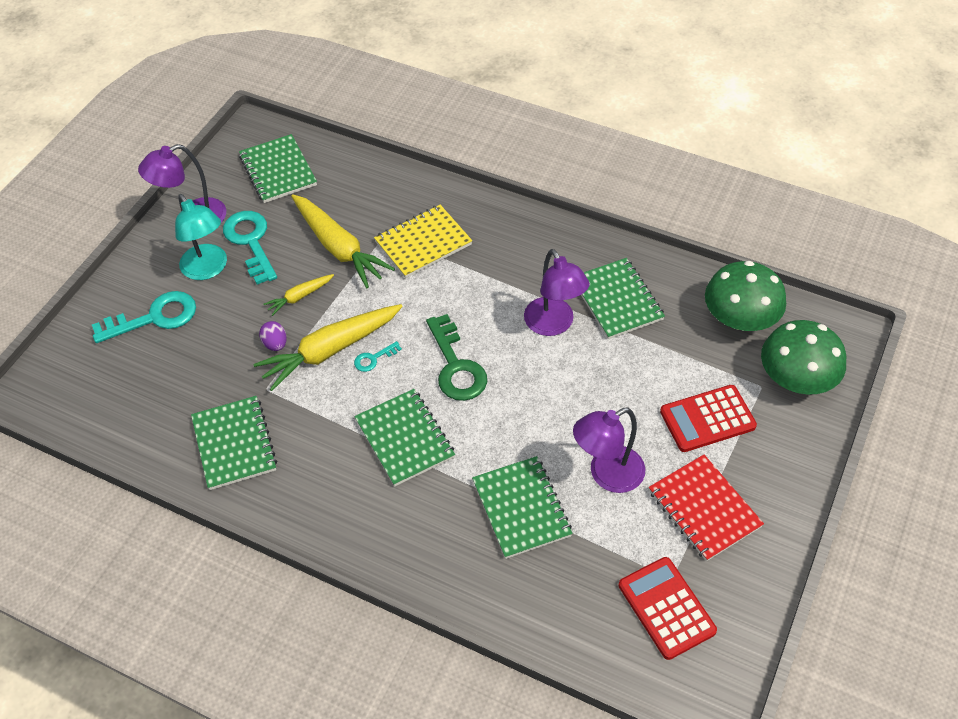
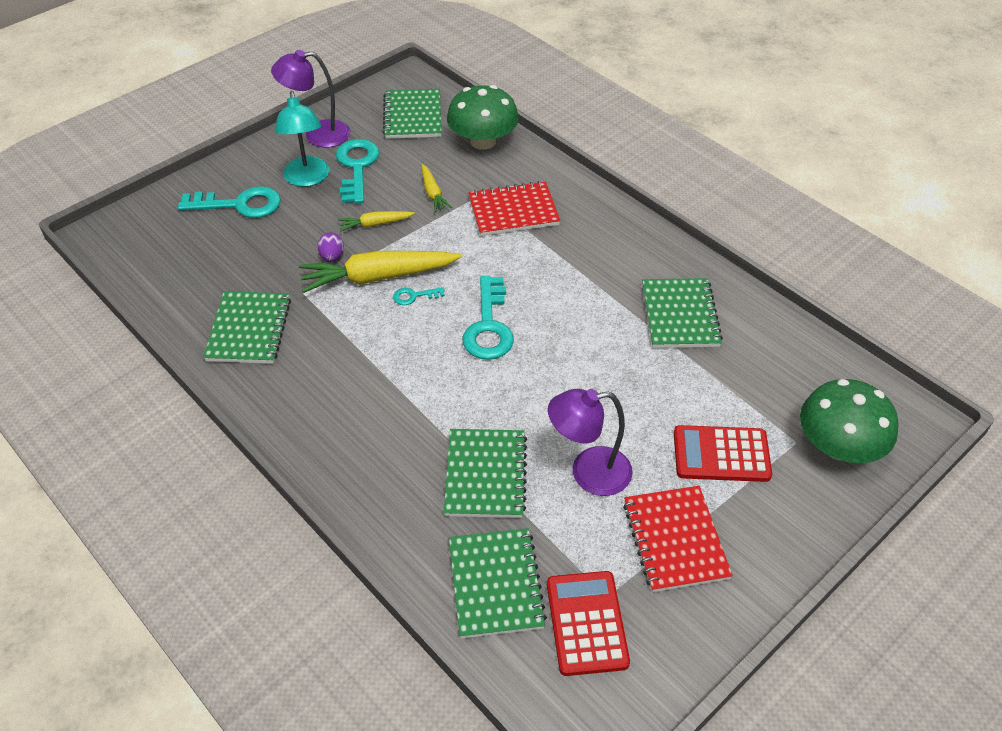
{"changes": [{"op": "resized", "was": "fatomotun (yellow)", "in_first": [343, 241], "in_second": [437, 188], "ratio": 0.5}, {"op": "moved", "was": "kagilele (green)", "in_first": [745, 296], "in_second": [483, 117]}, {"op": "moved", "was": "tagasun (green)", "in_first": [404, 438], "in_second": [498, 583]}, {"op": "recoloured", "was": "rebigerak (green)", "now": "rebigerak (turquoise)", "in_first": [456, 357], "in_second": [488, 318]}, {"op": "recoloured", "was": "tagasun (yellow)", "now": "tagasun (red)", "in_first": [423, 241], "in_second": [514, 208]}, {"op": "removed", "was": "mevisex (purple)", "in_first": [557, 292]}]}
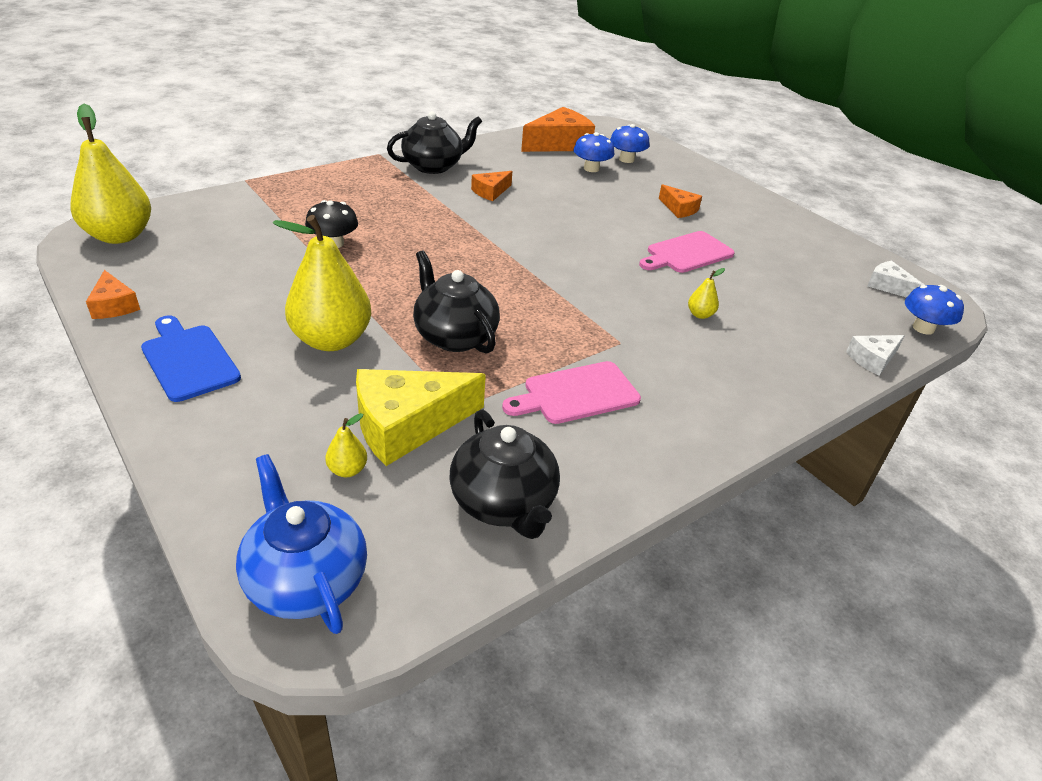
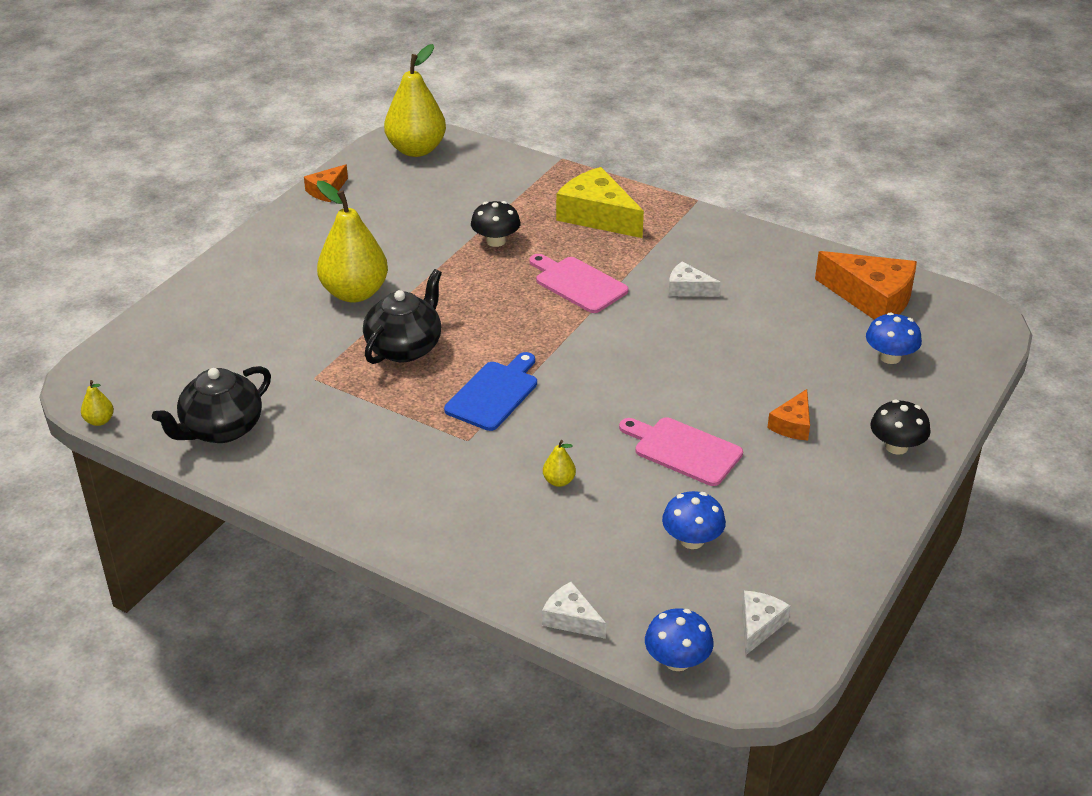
{"changes": [{"op": "moved", "was": "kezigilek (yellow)", "in_first": [346, 445], "in_second": [97, 403]}, {"op": "moved", "was": "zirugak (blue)", "in_first": [191, 359], "in_second": [490, 391]}, {"op": "moved", "was": "zirugak (pink)", "in_first": [571, 392], "in_second": [579, 283]}, {"op": "moved", "was": "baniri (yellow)", "in_first": [421, 417], "in_second": [600, 202]}, {"op": "moved", "was": "kagilele (blue)", "in_first": [593, 152], "in_second": [694, 520]}, {"op": "recoloured", "was": "baniri (orange)", "now": "baniri (white)", "in_first": [491, 186], "in_second": [695, 279]}, {"op": "added", "now": "kagilele (black)", "in_second": [900, 427]}, {"op": "removed", "was": "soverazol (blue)", "in_first": [301, 544]}, {"op": "removed", "was": "soverazol (black)", "in_first": [434, 142]}]}
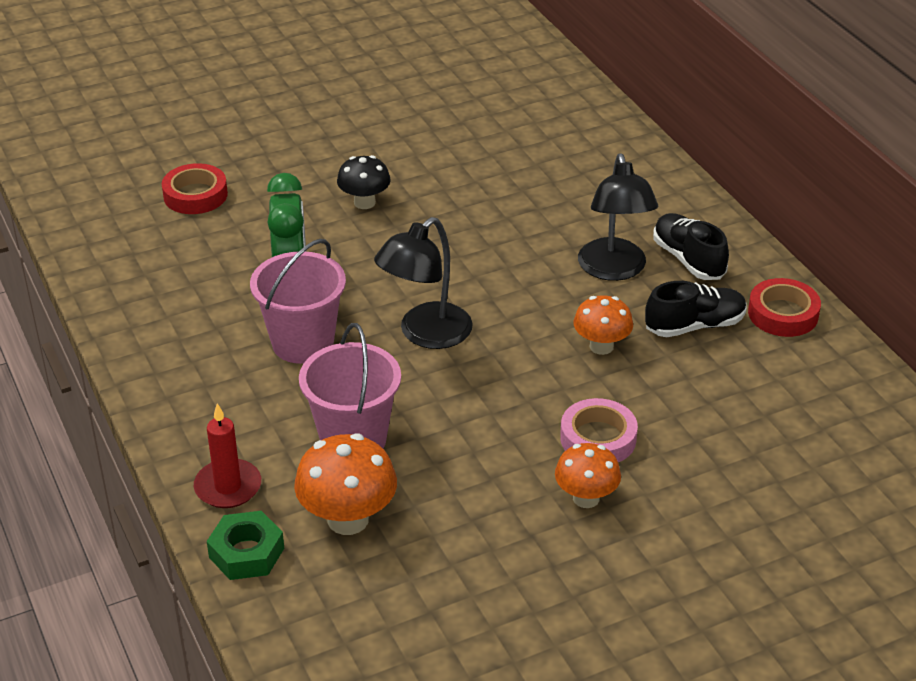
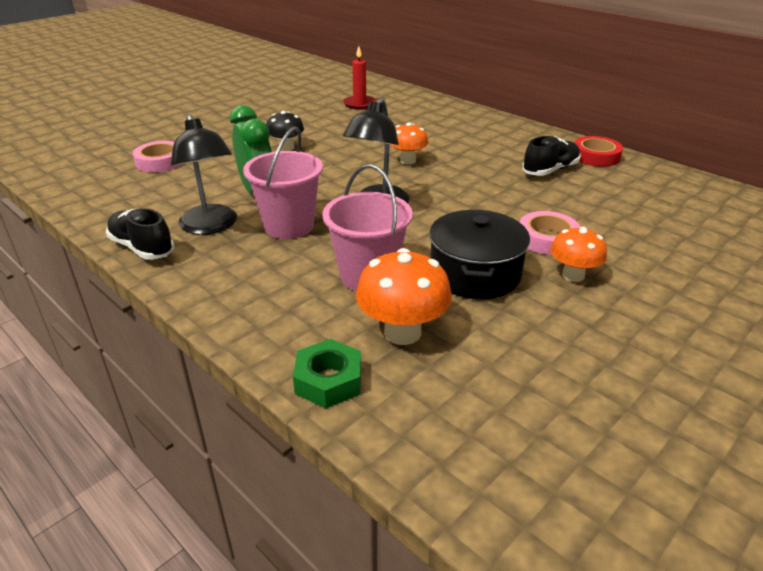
{"changes": [{"op": "moved", "was": "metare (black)", "in_first": [691, 246], "in_second": [140, 234]}, {"op": "recoloured", "was": "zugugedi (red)", "now": "zugugedi (pink)", "in_first": [195, 188], "in_second": [157, 156]}, {"op": "moved", "was": "mevisex (black)", "in_first": [618, 217], "in_second": [204, 175]}, {"op": "moved", "was": "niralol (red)", "in_first": [227, 455], "in_second": [360, 77]}, {"op": "moved", "was": "kagilele (orange)", "in_first": [603, 325], "in_second": [409, 143]}, {"op": "added", "now": "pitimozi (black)", "in_second": [479, 254]}]}
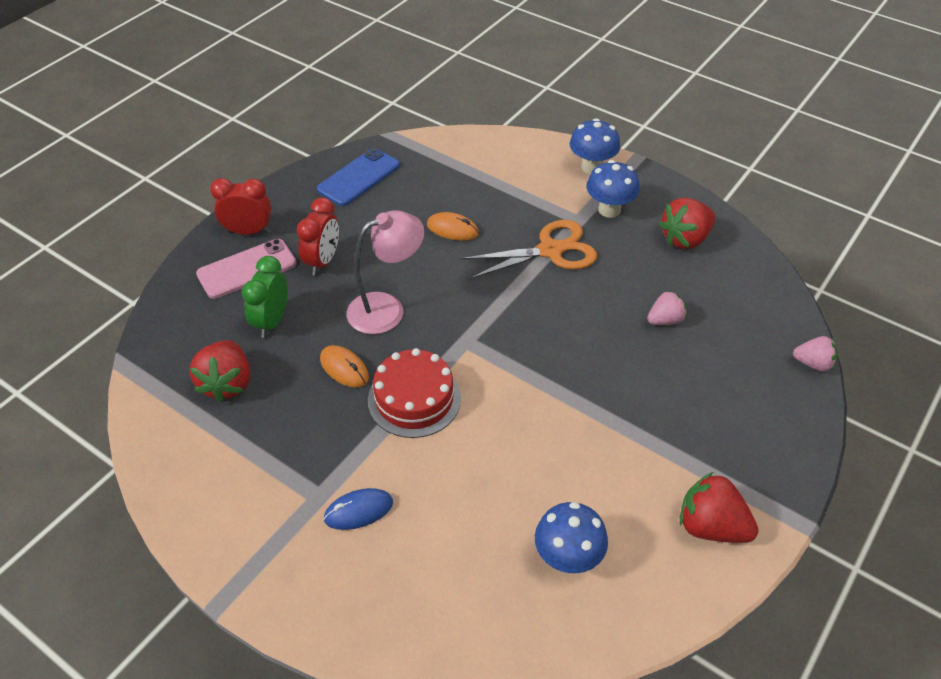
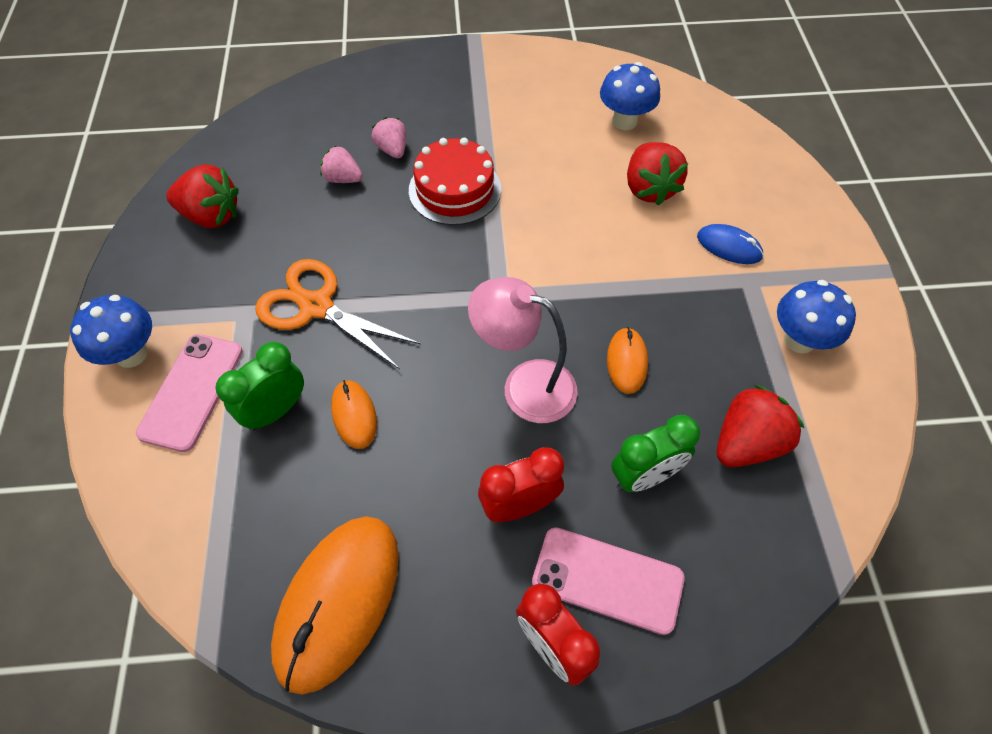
{"changes": [{"op": "added", "now": "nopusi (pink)", "in_second": [189, 393]}, {"op": "added", "now": "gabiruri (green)", "in_second": [260, 386]}, {"op": "replaced", "was": "nopusi (blue)", "now": "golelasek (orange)", "in_first": [358, 177], "in_second": [335, 605]}, {"op": "moved", "was": "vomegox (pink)", "in_first": [815, 354], "in_second": [389, 137]}, {"op": "moved", "was": "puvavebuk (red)", "in_first": [414, 393], "in_second": [455, 181]}, {"op": "moved", "was": "vomegox (red)", "in_first": [719, 507], "in_second": [657, 174]}, {"op": "moved", "was": "kagilele (blue)", "in_first": [613, 189], "in_second": [816, 316]}]}
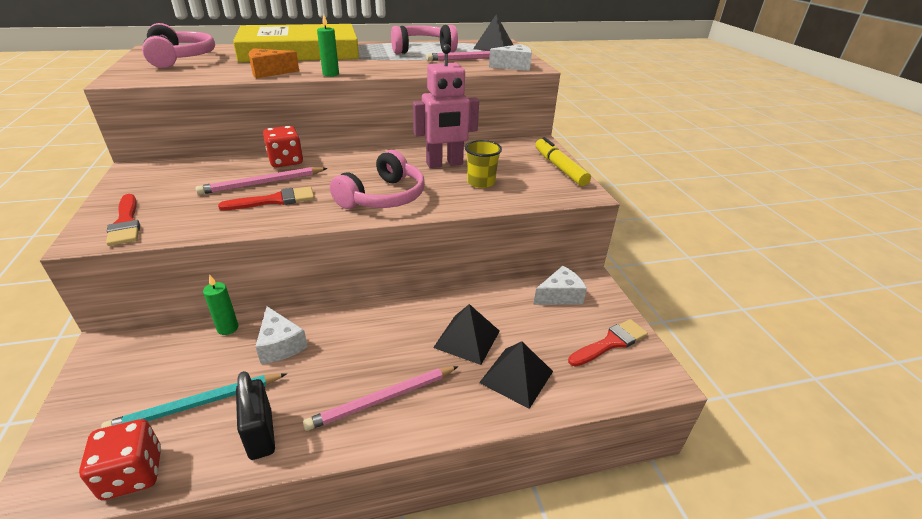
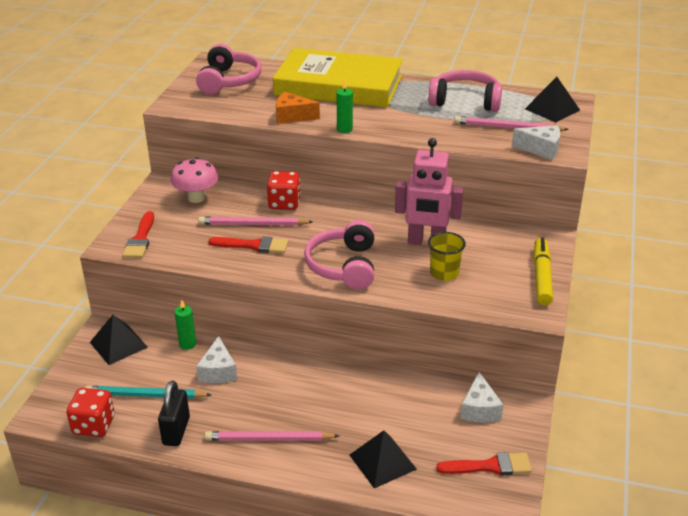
{"changes": [{"op": "moved", "was": "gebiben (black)", "in_first": [466, 334], "in_second": [119, 340]}, {"op": "added", "now": "kagilele (pink)", "in_second": [194, 180]}, {"op": "turned", "was": "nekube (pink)", "in_first": [377, 179], "in_second": [339, 254], "clockwise": 120}, {"op": "turned", "was": "baniri (white)", "in_first": [560, 285], "in_second": [481, 397], "clockwise": 90}]}
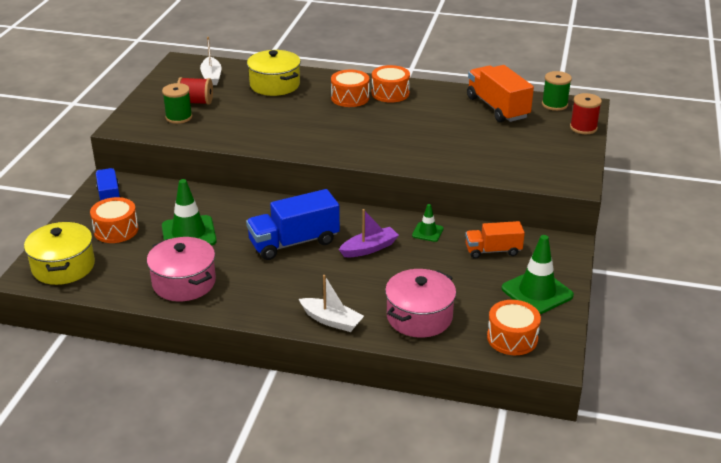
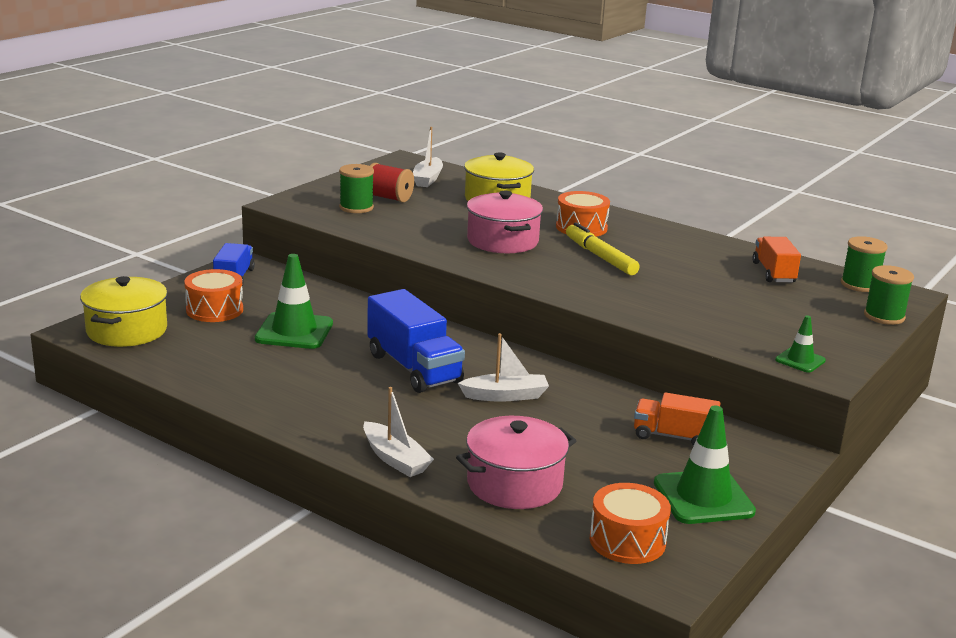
{"changes": [{"op": "turned", "was": "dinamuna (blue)", "in_first": [293, 224], "in_second": [416, 341], "clockwise": -120}, {"op": "recoloured", "was": "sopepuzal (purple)", "now": "sopepuzal (white)", "in_first": [369, 233], "in_second": [503, 367]}, {"op": "moved", "was": "pitimozi (pink)", "in_first": [181, 269], "in_second": [505, 222]}, {"op": "added", "now": "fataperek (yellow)", "in_second": [603, 248]}, {"op": "resized", "was": "dinamuna (orange)", "in_first": [500, 93], "in_second": [776, 259], "ratio": 0.62}, {"op": "moved", "was": "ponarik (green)", "in_first": [427, 223], "in_second": [800, 344]}, {"op": "recoloured", "was": "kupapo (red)", "now": "kupapo (green)", "in_first": [586, 113], "in_second": [889, 295]}, {"op": "removed", "was": "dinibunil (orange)", "in_first": [391, 84]}]}
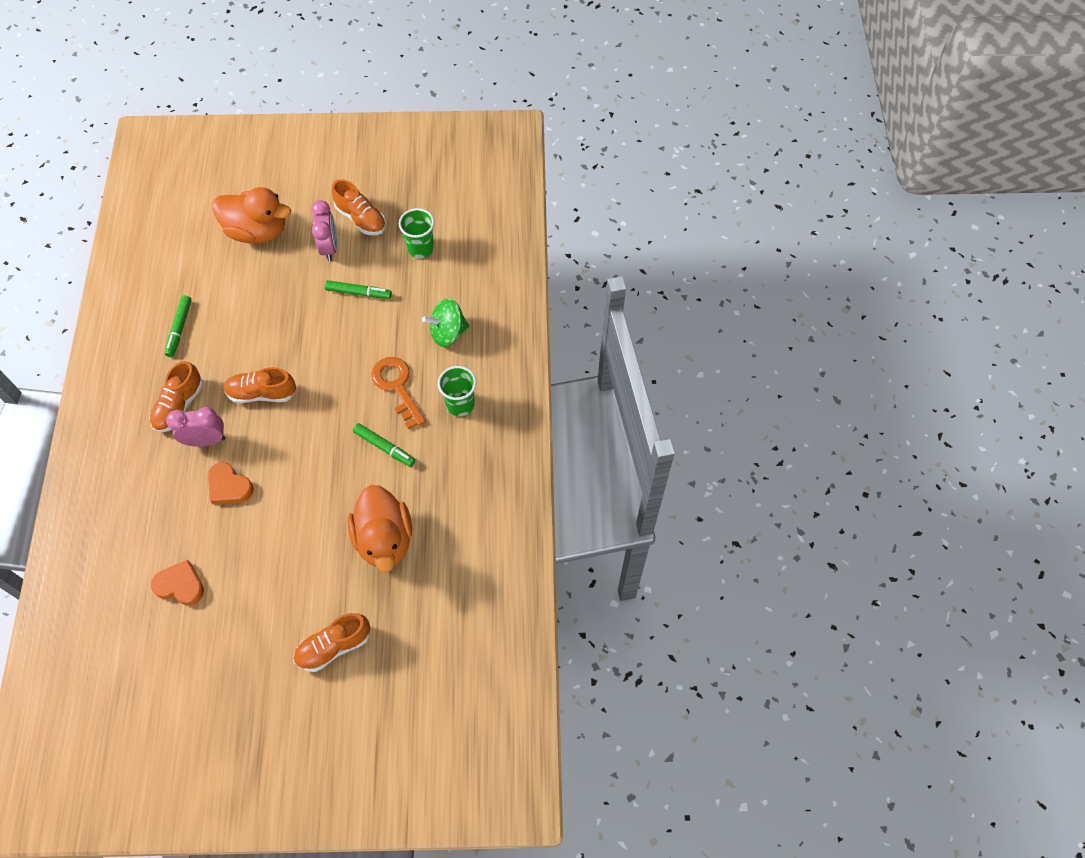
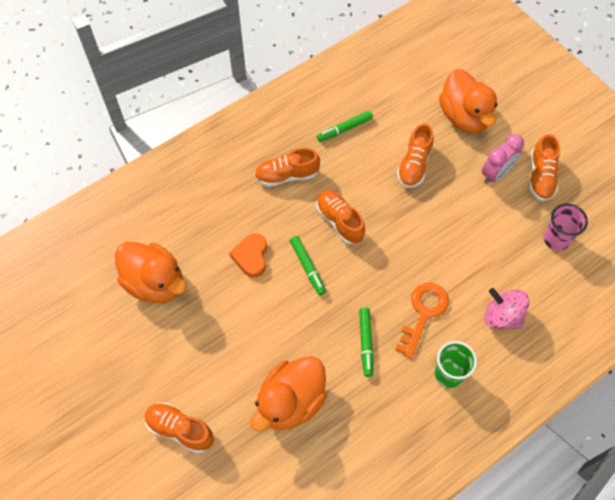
{"changes": [{"op": "replaced", "was": "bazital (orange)", "now": "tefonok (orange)", "in_first": [177, 582], "in_second": [151, 272]}, {"op": "moved", "was": "fataperek (green)", "in_first": [358, 289], "in_second": [308, 265]}, {"op": "added", "now": "metare (orange)", "in_second": [415, 155]}, {"op": "recoloured", "was": "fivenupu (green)", "now": "fivenupu (pink)", "in_first": [445, 322], "in_second": [506, 308]}, {"op": "recoloured", "was": "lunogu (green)", "now": "lunogu (pink)", "in_first": [416, 233], "in_second": [565, 227]}, {"op": "removed", "was": "gabiruri (pink)", "in_first": [195, 427]}]}
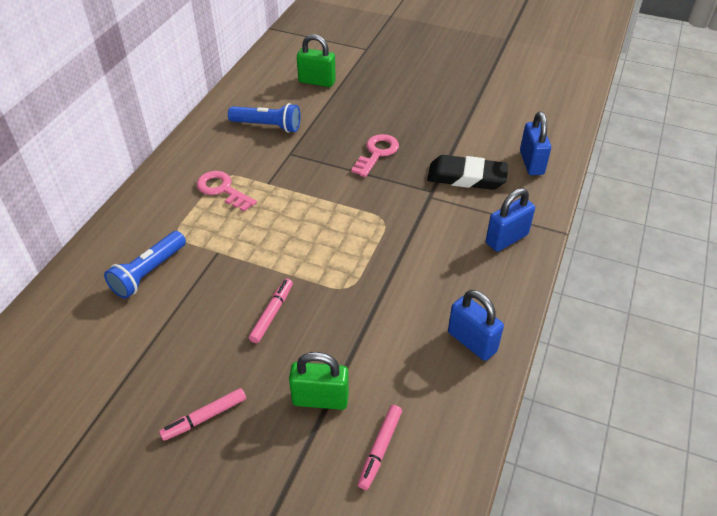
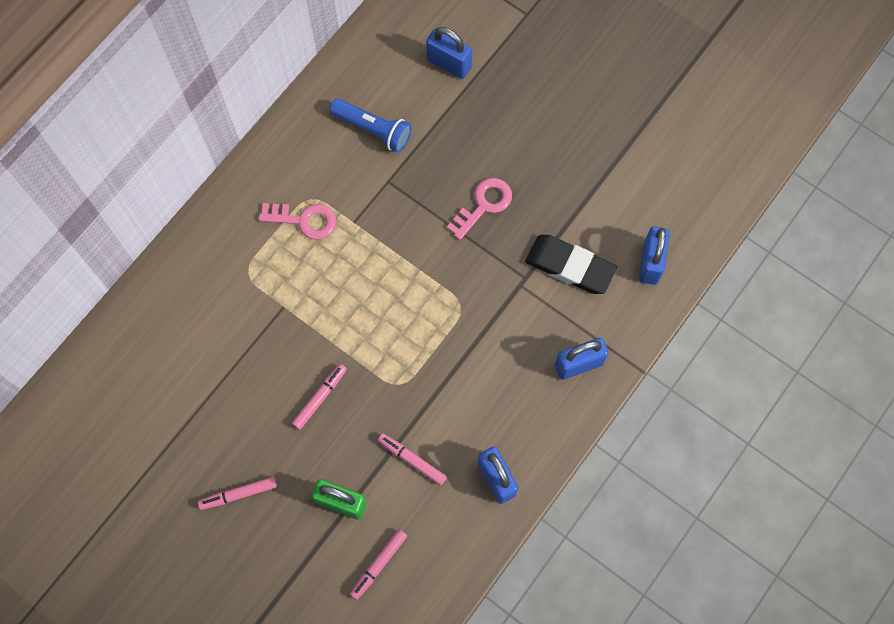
{"changes": [{"op": "turned", "was": "rebigerak (pink)", "in_first": [227, 191], "in_second": [297, 221], "clockwise": 135}, {"op": "added", "now": "fataperek (pink)", "in_second": [412, 460]}, {"op": "recoloured", "was": "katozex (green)", "now": "katozex (blue)", "in_first": [316, 60], "in_second": [449, 53]}, {"op": "removed", "was": "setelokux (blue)", "in_first": [145, 265]}]}
